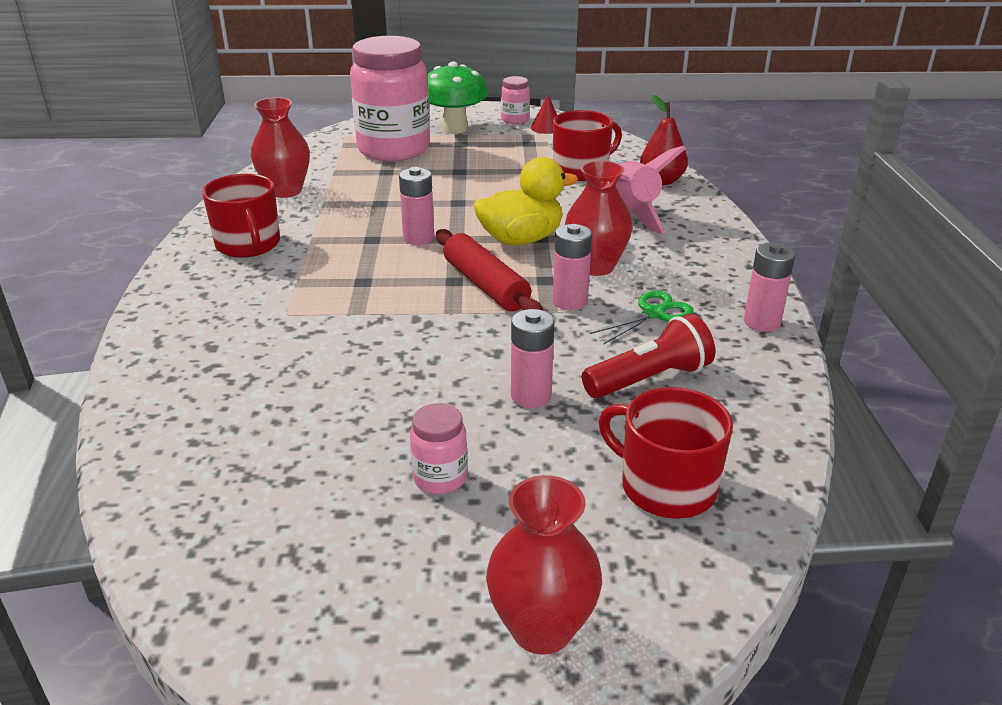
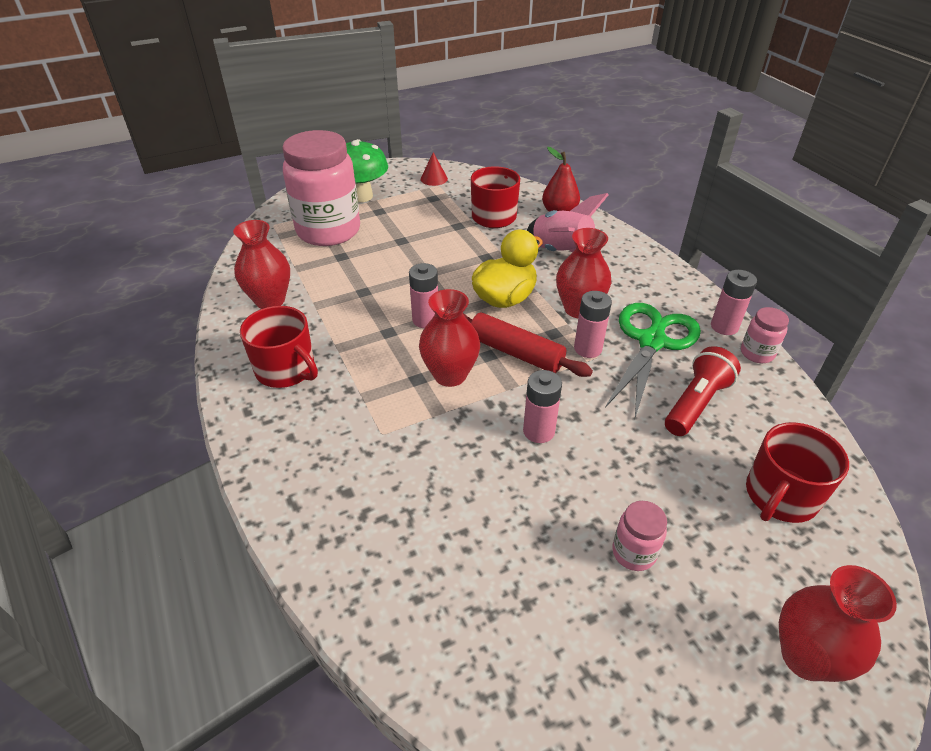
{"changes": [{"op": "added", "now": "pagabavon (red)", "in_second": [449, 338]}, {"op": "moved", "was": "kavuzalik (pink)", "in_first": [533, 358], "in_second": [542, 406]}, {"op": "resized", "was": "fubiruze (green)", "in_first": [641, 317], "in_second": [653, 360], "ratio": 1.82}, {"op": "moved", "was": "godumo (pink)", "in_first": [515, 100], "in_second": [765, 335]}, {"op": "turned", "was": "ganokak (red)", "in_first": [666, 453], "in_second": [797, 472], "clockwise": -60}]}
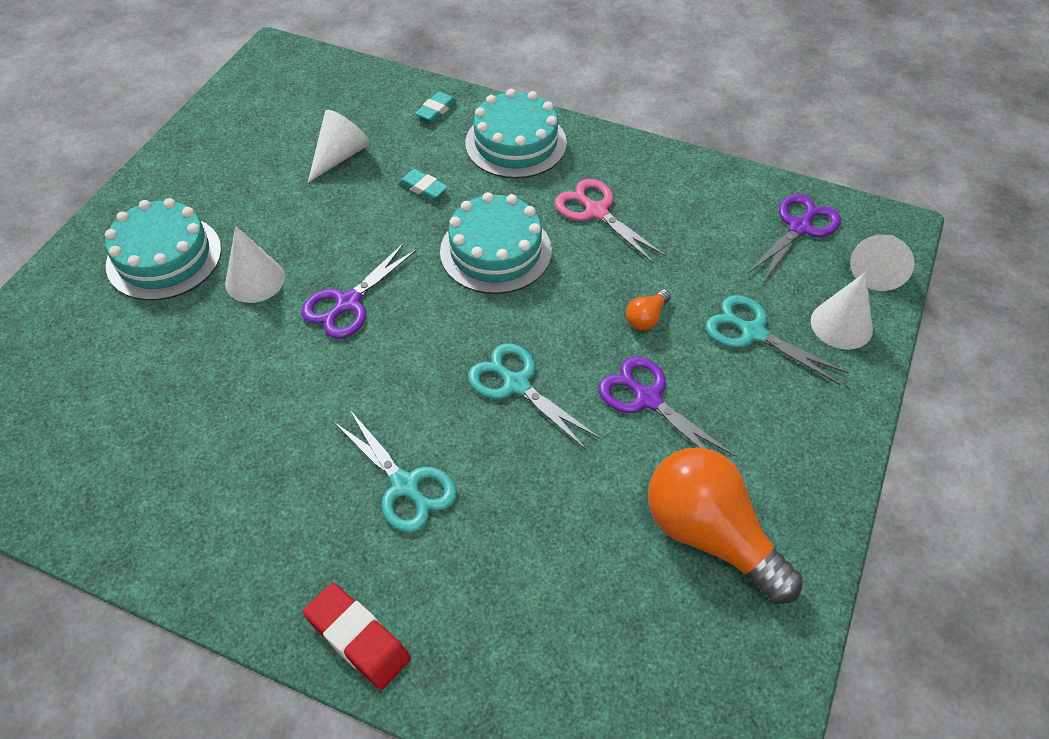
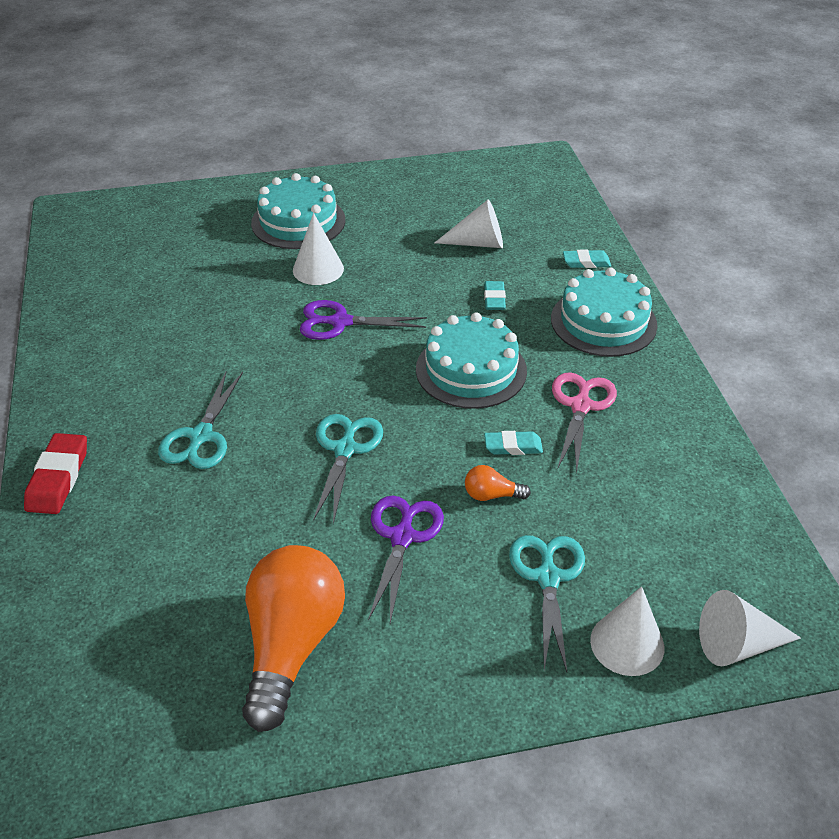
{"changes": [{"op": "added", "now": "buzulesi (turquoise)", "in_second": [513, 443]}, {"op": "removed", "was": "fubiruze (purple)", "in_first": [794, 239]}]}
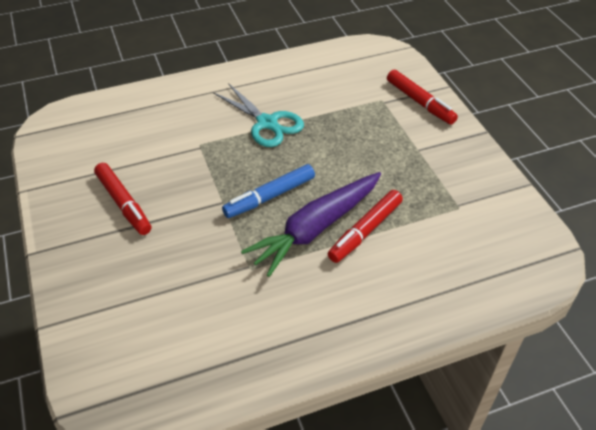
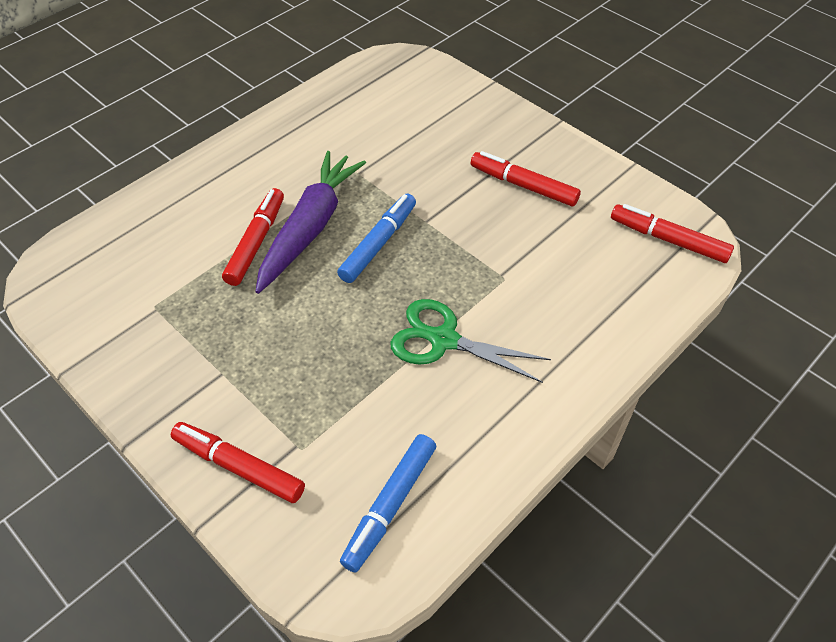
{"changes": [{"op": "added", "now": "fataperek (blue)", "in_second": [388, 503]}, {"op": "recoloured", "was": "fubiruze (turquoise)", "now": "fubiruze (green)", "in_first": [258, 115], "in_second": [470, 341]}, {"op": "added", "now": "fataperek (red)", "in_second": [672, 233]}]}
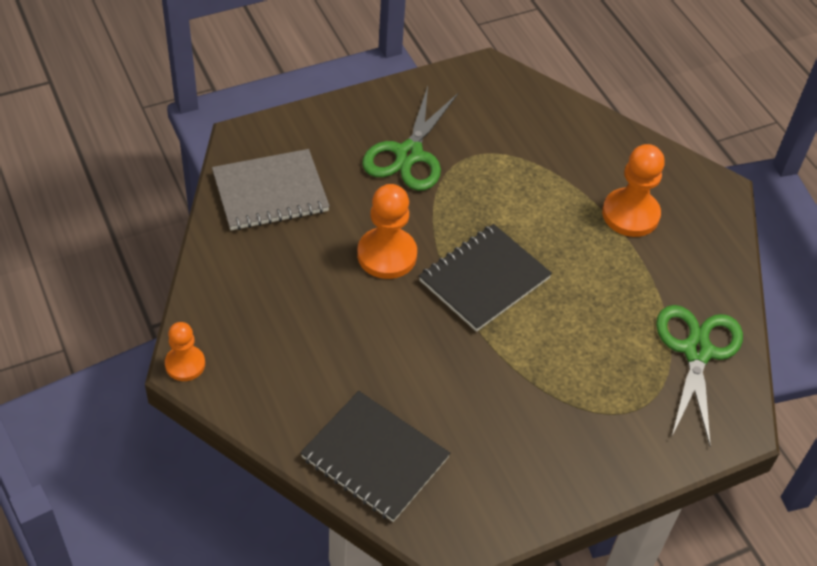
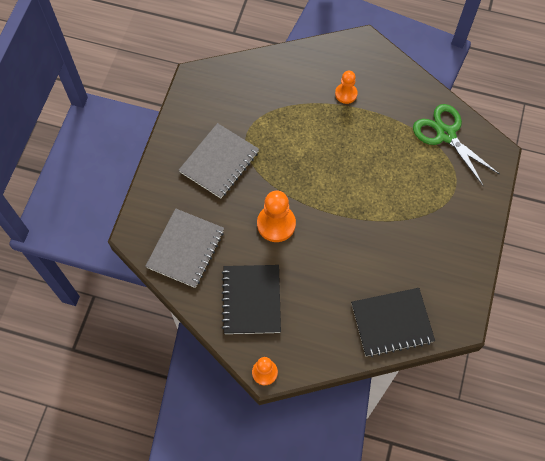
{"changes": [{"op": "replaced", "was": "fubiruze (green)", "now": "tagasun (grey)", "in_first": [410, 138], "in_second": [219, 160]}, {"op": "moved", "was": "tagasun (black)", "in_first": [485, 278], "in_second": [251, 299]}, {"op": "resized", "was": "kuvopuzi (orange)", "in_first": [633, 190], "in_second": [346, 87], "ratio": 0.62}]}
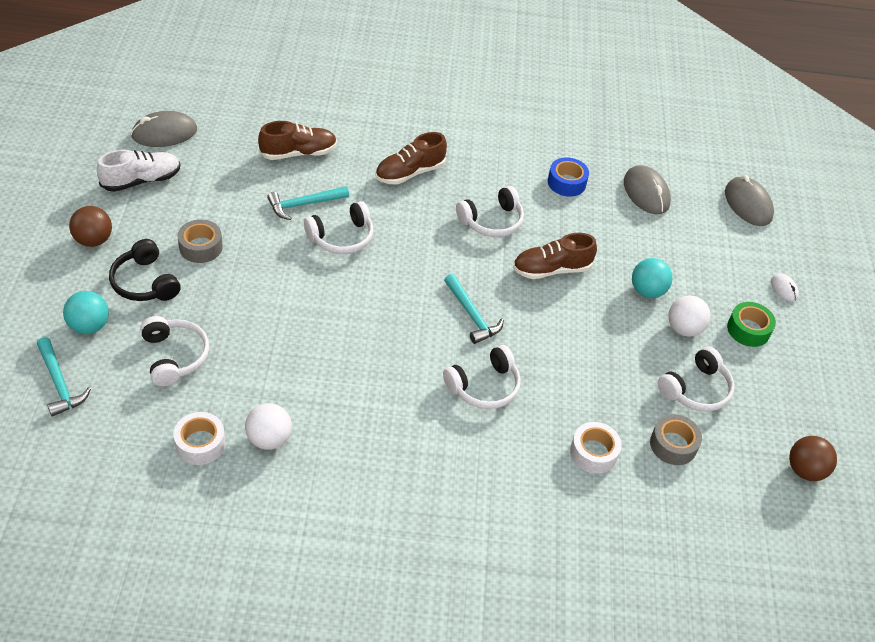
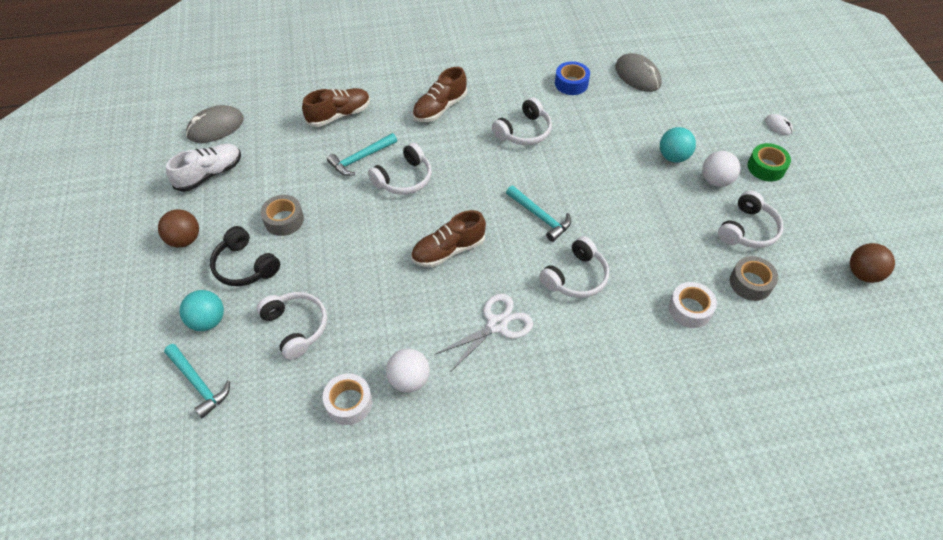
{"changes": [{"op": "moved", "was": "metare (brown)", "in_first": [555, 256], "in_second": [448, 238]}, {"op": "added", "now": "fubiruze (white)", "in_second": [484, 333]}, {"op": "removed", "was": "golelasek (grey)", "in_first": [749, 200]}]}
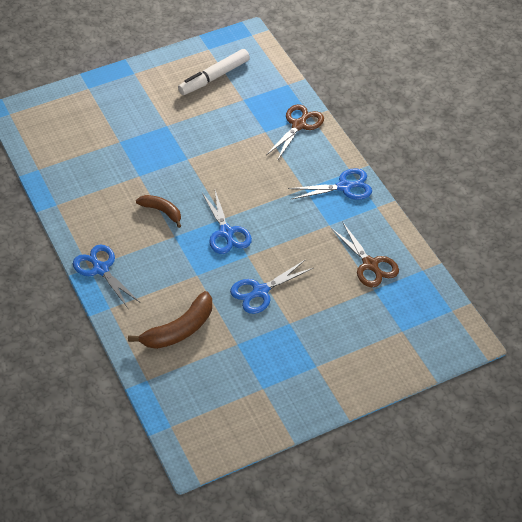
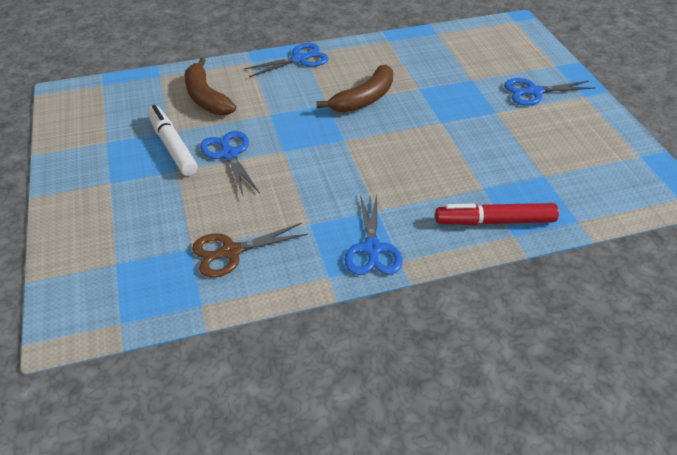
{"changes": [{"op": "moved", "was": "fataperek (white)", "in_first": [214, 72], "in_second": [172, 140]}, {"op": "resized", "was": "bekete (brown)", "in_first": [158, 211], "in_second": [355, 88], "ratio": 1.58}, {"op": "replaced", "was": "fubiruze (brown)", "now": "fataperek (red)", "in_first": [295, 132], "in_second": [497, 214]}, {"op": "moved", "was": "fubiruze (blue)", "in_first": [227, 222], "in_second": [550, 92]}]}
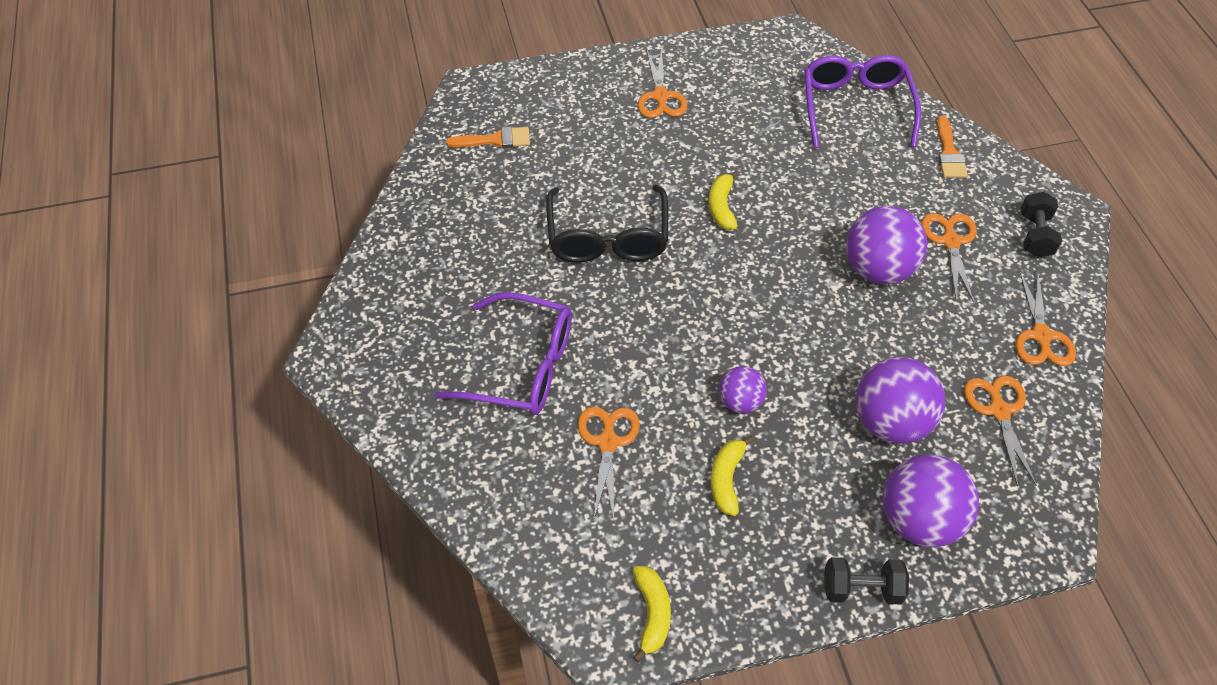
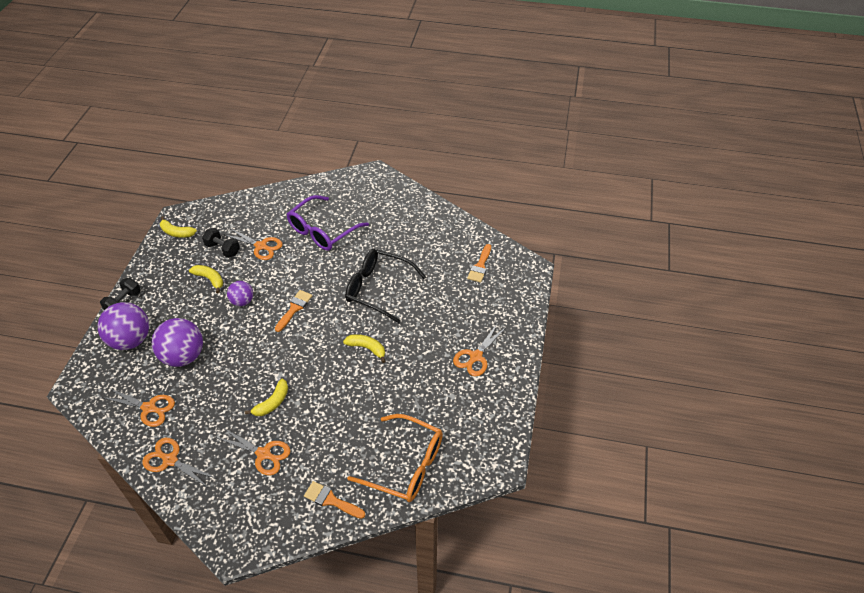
{"changes": [{"op": "moved", "was": "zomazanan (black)", "in_first": [1041, 224], "in_second": [221, 243]}, {"op": "replaced", "was": "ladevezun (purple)", "now": "bekete (yellow)", "in_first": [886, 245], "in_second": [266, 397]}, {"op": "added", "now": "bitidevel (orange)", "in_second": [293, 311]}, {"op": "recoloured", "was": "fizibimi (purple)", "now": "fizibimi (orange)", "in_first": [862, 101], "in_second": [395, 458]}, {"op": "turned", "was": "fubiruze (orange)", "in_first": [662, 83], "in_second": [479, 350], "clockwise": -75}]}
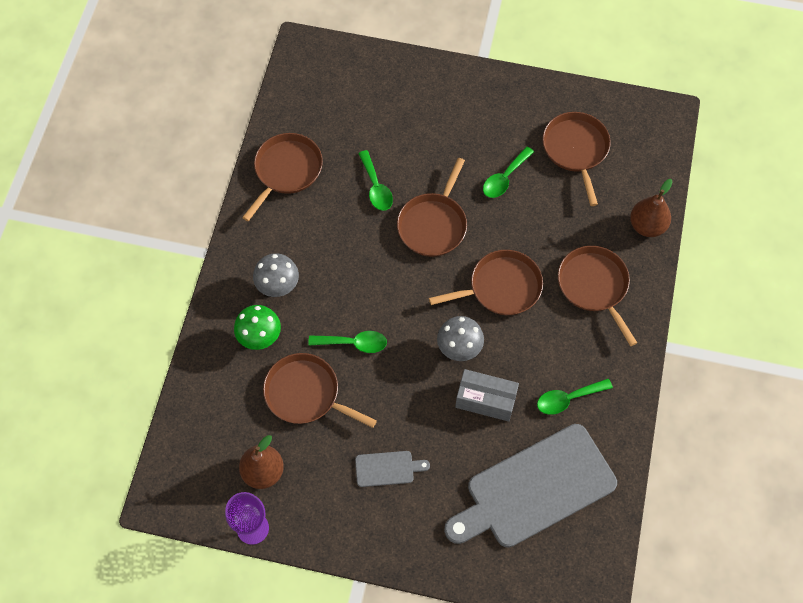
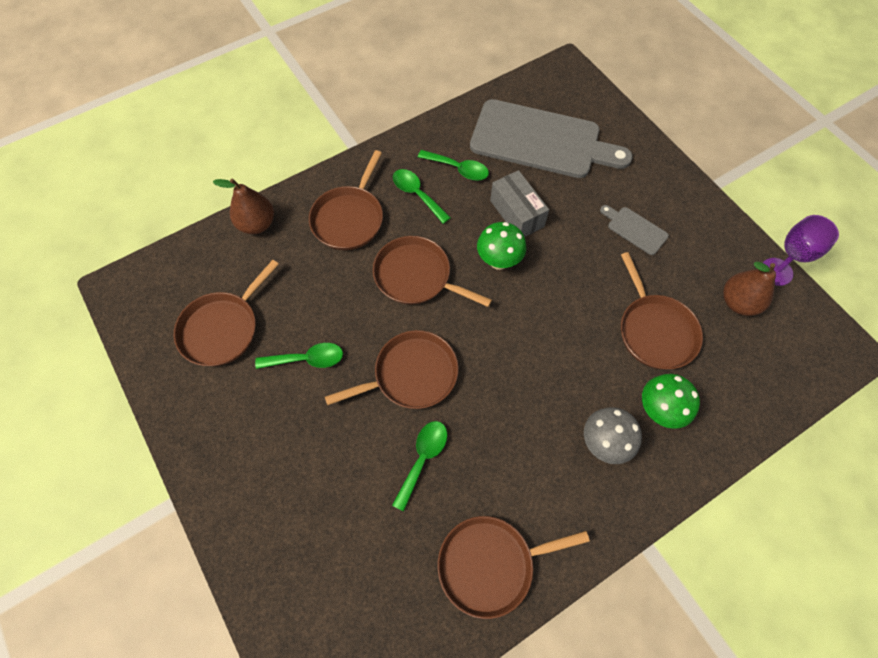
{"changes": [{"op": "moved", "was": "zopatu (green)", "in_first": [347, 342], "in_second": [422, 196]}, {"op": "recoloured", "was": "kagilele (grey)", "now": "kagilele (green)", "in_first": [460, 338], "in_second": [502, 246]}]}
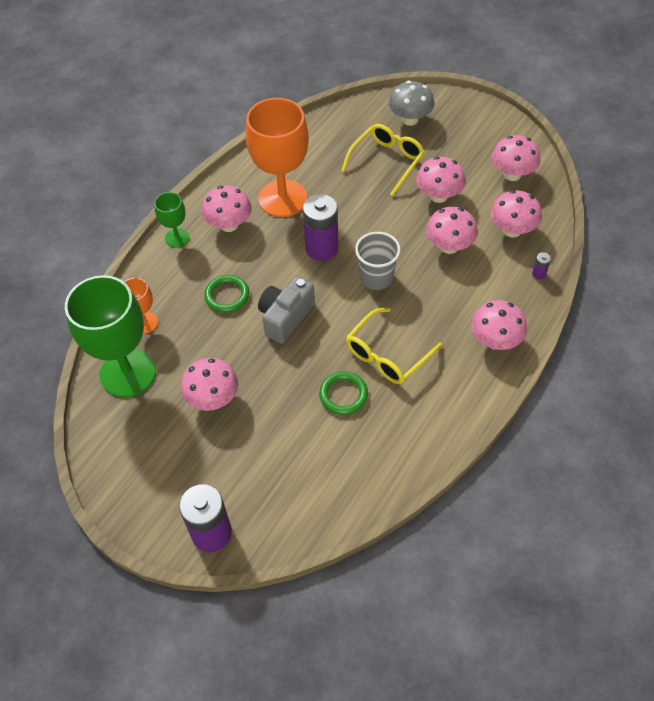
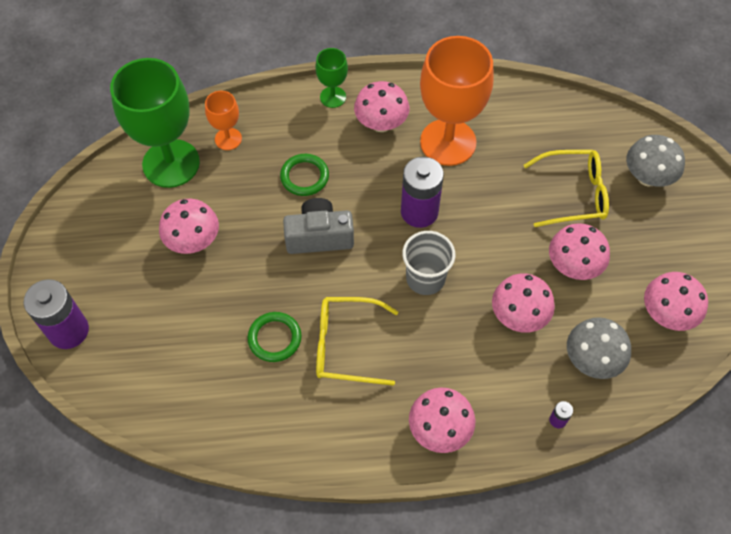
{"changes": [{"op": "recoloured", "was": "kagilele (pink)", "now": "kagilele (grey)", "in_first": [516, 213], "in_second": [599, 348]}]}
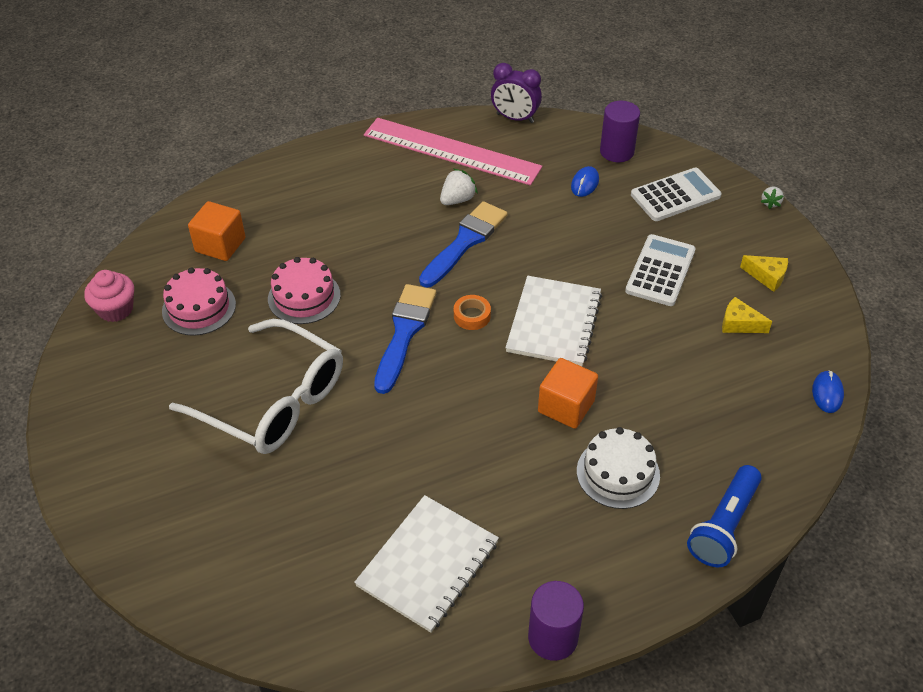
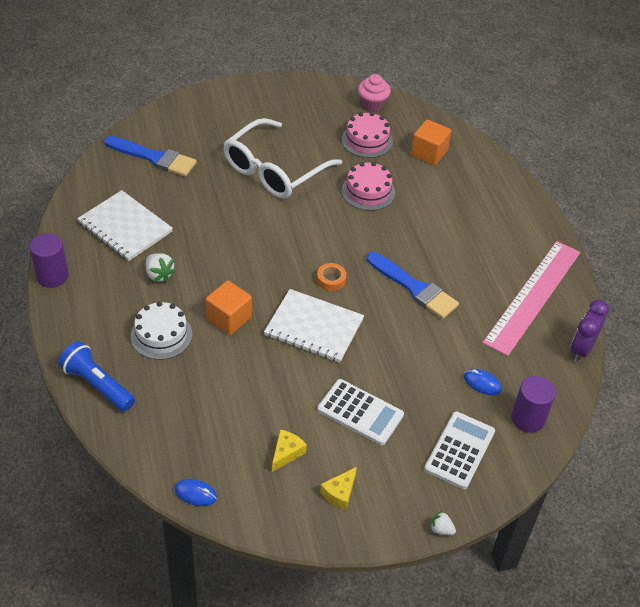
{"changes": [{"op": "moved", "was": "bitidevel (blue)", "in_first": [405, 339], "in_second": [150, 156]}, {"op": "moved", "was": "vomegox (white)", "in_first": [459, 187], "in_second": [161, 268]}, {"op": "turned", "was": "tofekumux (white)", "in_first": [676, 194], "in_second": [459, 450], "clockwise": -135}]}
